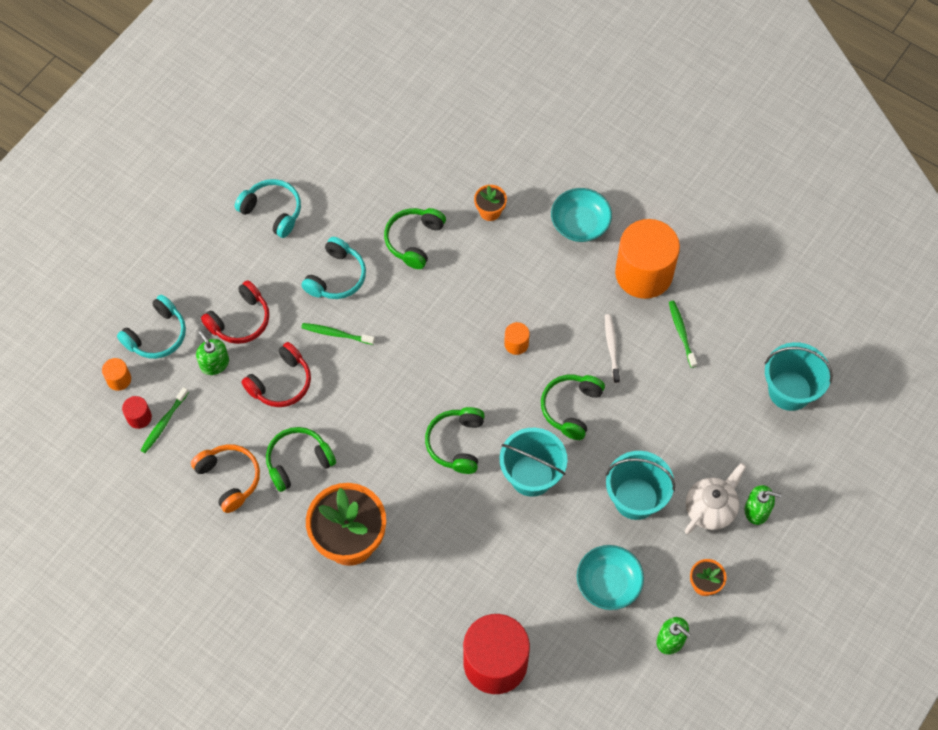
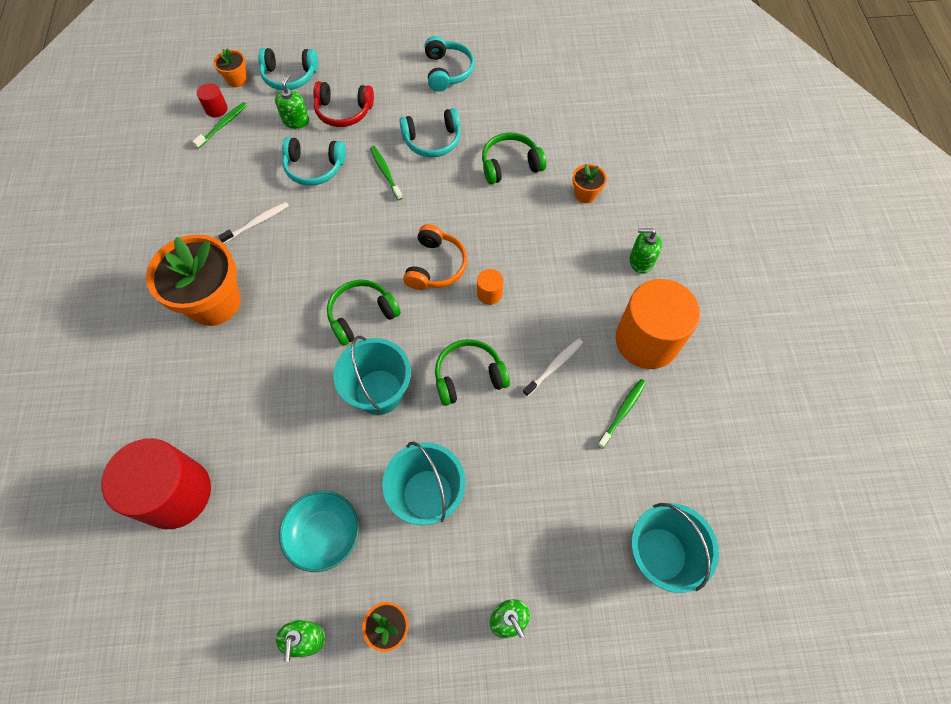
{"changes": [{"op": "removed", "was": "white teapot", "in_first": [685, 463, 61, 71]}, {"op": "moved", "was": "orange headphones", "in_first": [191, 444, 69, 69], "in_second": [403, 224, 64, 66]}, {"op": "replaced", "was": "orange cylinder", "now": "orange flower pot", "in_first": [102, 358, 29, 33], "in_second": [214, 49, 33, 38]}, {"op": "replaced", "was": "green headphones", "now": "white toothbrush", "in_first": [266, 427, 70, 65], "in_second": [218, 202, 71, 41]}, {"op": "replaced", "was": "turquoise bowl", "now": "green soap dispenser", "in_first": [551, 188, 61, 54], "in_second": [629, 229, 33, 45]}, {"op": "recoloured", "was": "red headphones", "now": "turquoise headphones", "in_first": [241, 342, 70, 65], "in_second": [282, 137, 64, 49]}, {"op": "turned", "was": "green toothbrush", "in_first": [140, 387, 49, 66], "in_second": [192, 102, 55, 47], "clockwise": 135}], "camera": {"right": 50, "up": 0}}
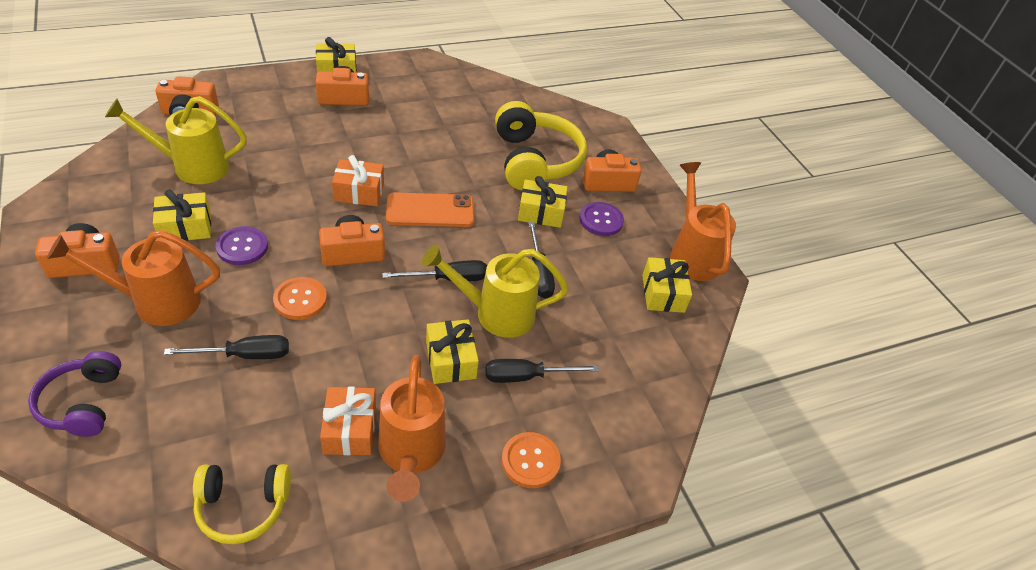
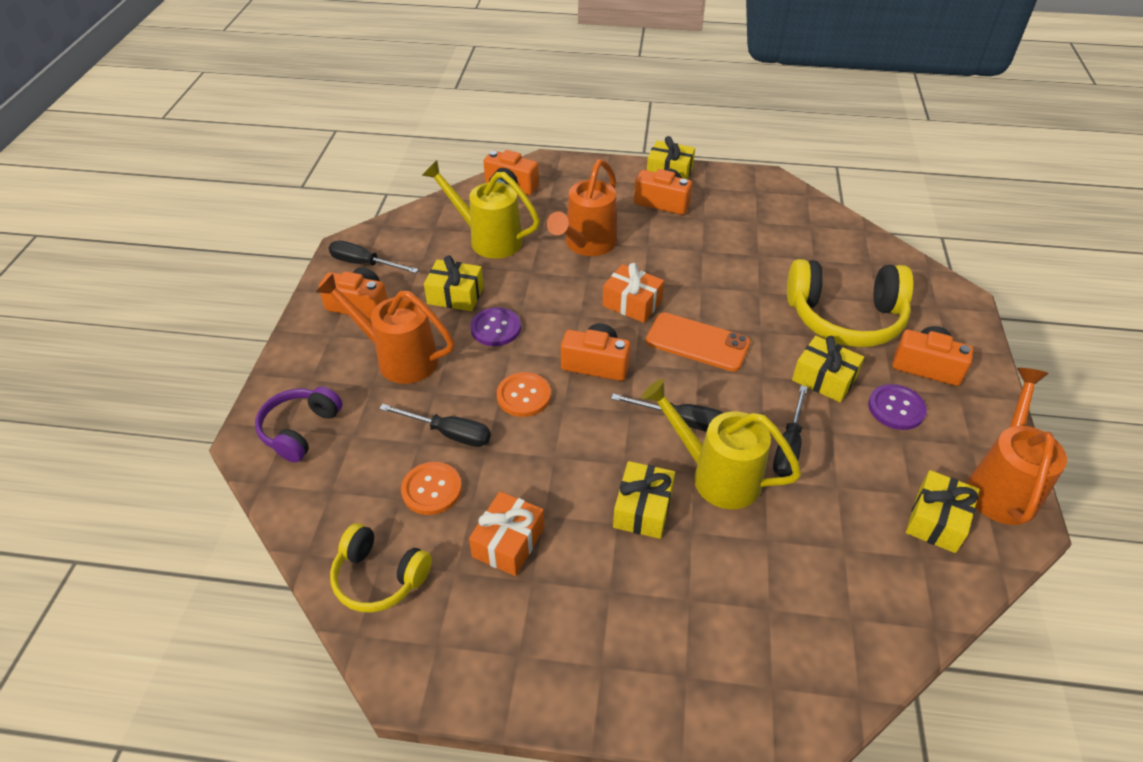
{"changes": [{"op": "moved", "was": "orange watering can", "in_first": [378, 355, 68, 147], "in_second": [547, 159, 70, 97]}, {"op": "moved", "was": "black screwdriver", "in_first": [486, 359, 113, 24], "in_second": [328, 241, 91, 32]}, {"op": "moved", "was": "orange button", "in_first": [502, 432, 59, 56], "in_second": [401, 462, 61, 53]}, {"op": "turned", "was": "yellow headphones", "in_first": [495, 101, 92, 89], "in_second": [787, 259, 127, 88], "clockwise": 75}], "camera": {"right": 35, "up": 0}}
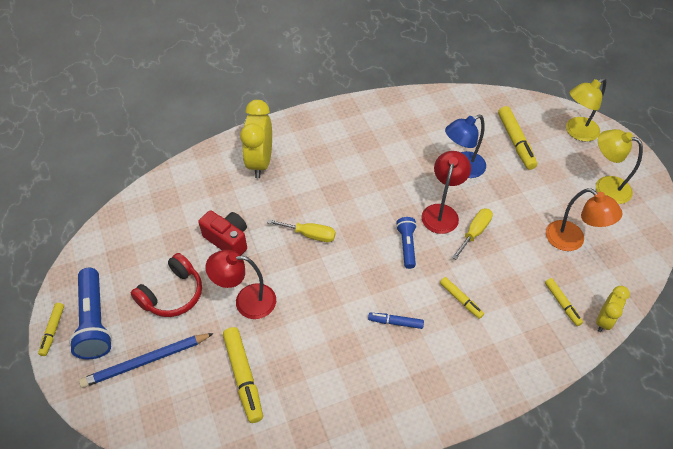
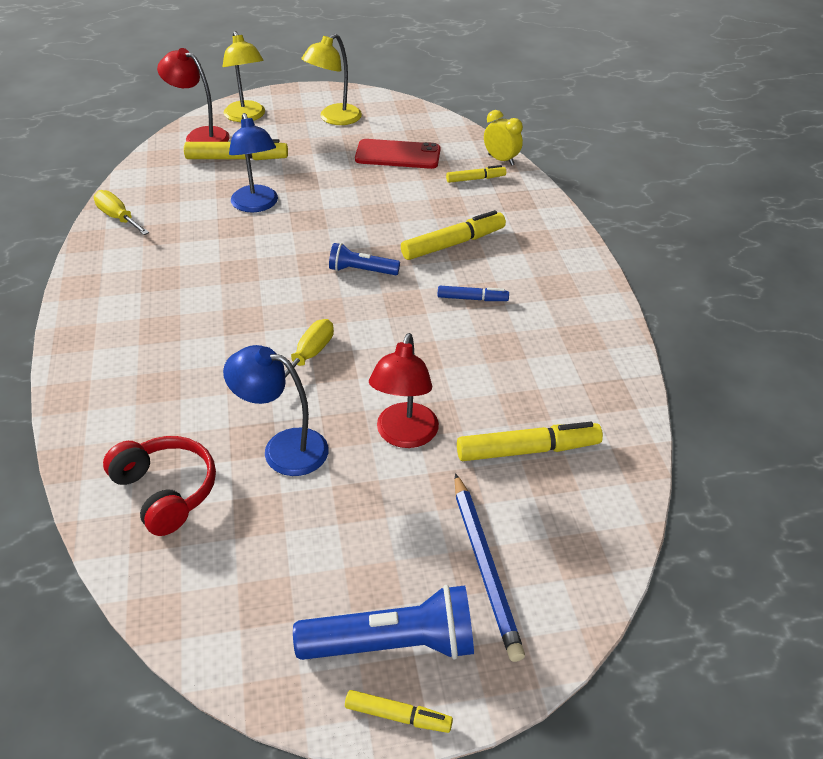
{"changes": [{"op": "removed", "was": "yellow clock", "in_first": [240, 100, 32, 78]}, {"op": "moved", "was": "red headphones", "in_first": [131, 253, 71, 64], "in_second": [103, 436, 113, 100]}, {"op": "moved", "was": "red lamp", "in_first": [421, 151, 50, 83], "in_second": [157, 48, 73, 94]}, {"op": "moved", "was": "yellow screwdriver", "in_first": [452, 208, 41, 52], "in_second": [94, 190, 55, 45]}, {"op": "replaced", "was": "red camera", "now": "blue lamp", "in_first": [198, 210, 49, 46], "in_second": [223, 345, 106, 131]}, {"op": "replaced", "was": "orange lamp", "now": "red phone", "in_first": [546, 188, 77, 63], "in_second": [355, 139, 86, 30]}, {"op": "turned", "was": "blue marker", "in_first": [368, 313, 56, 16], "in_second": [437, 286, 72, 15], "clockwise": -105}, {"op": "resized", "was": "yellow marker", "in_first": [440, 277, 44, 42], "in_second": [401, 210, 105, 50], "ratio": 1.72}], "camera": {"right": -80, "up": -10}}
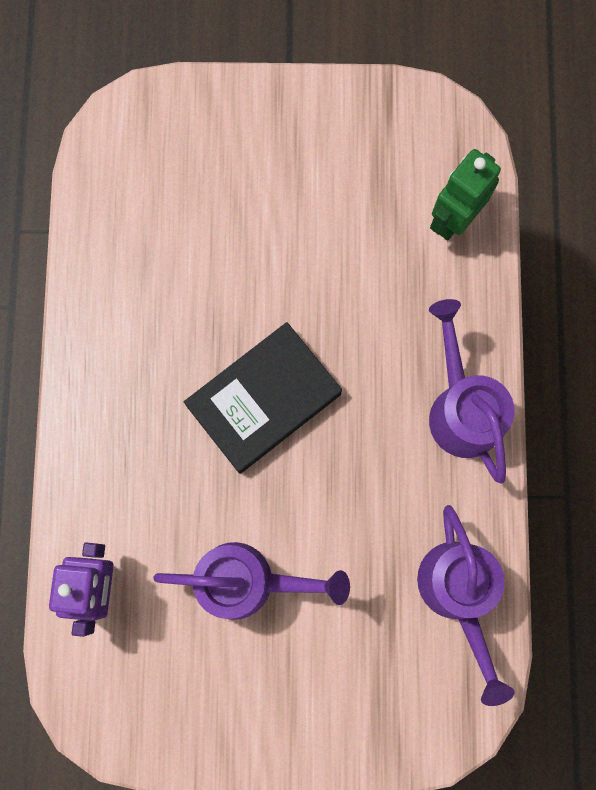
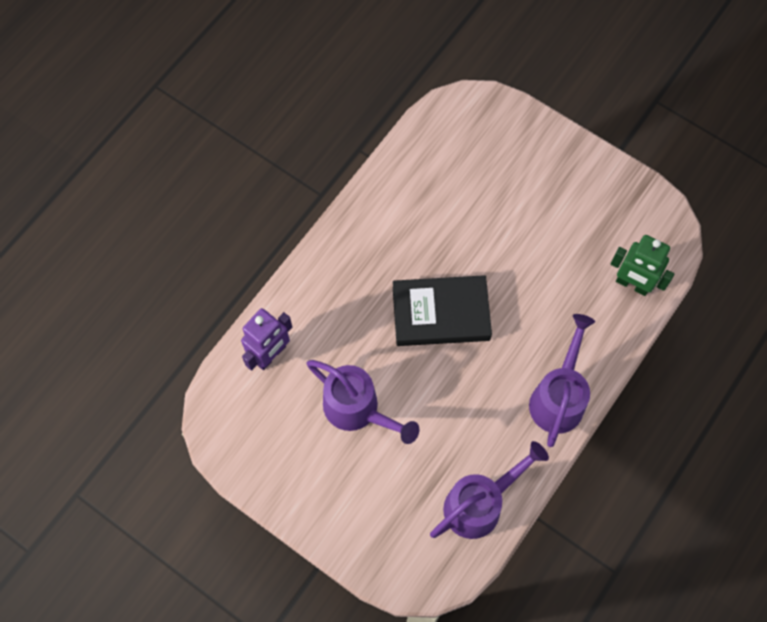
{"changes": [{"op": "turned", "was": "purple watering can", "in_first": [417, 505, 98, 201], "in_second": [430, 441, 119, 98], "clockwise": -150}, {"op": "turned", "was": "green robot", "in_first": [430, 149, 71, 91], "in_second": [610, 235, 64, 61], "clockwise": -135}], "camera": {"right": 35, "up": -10}}
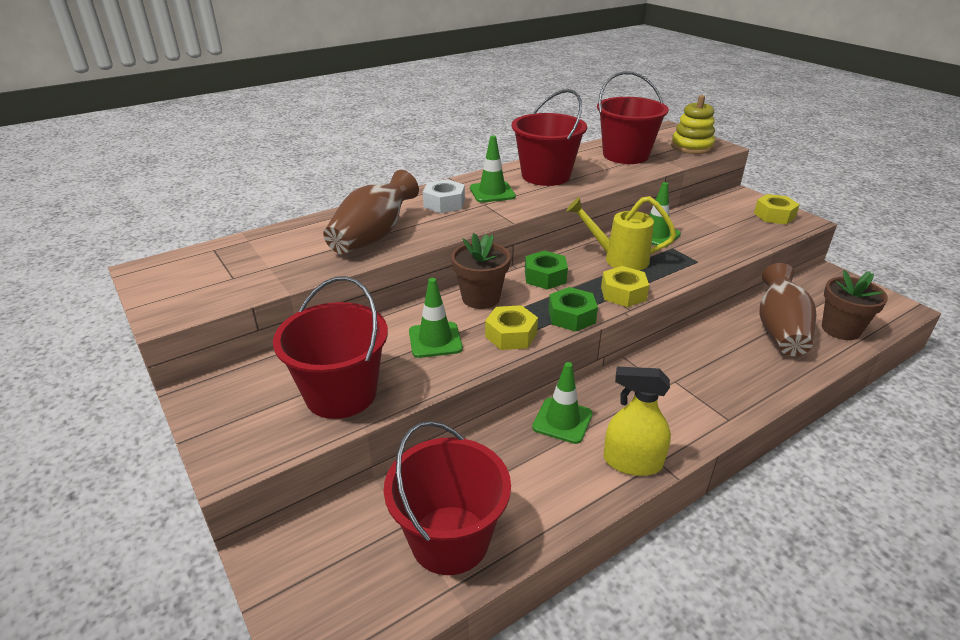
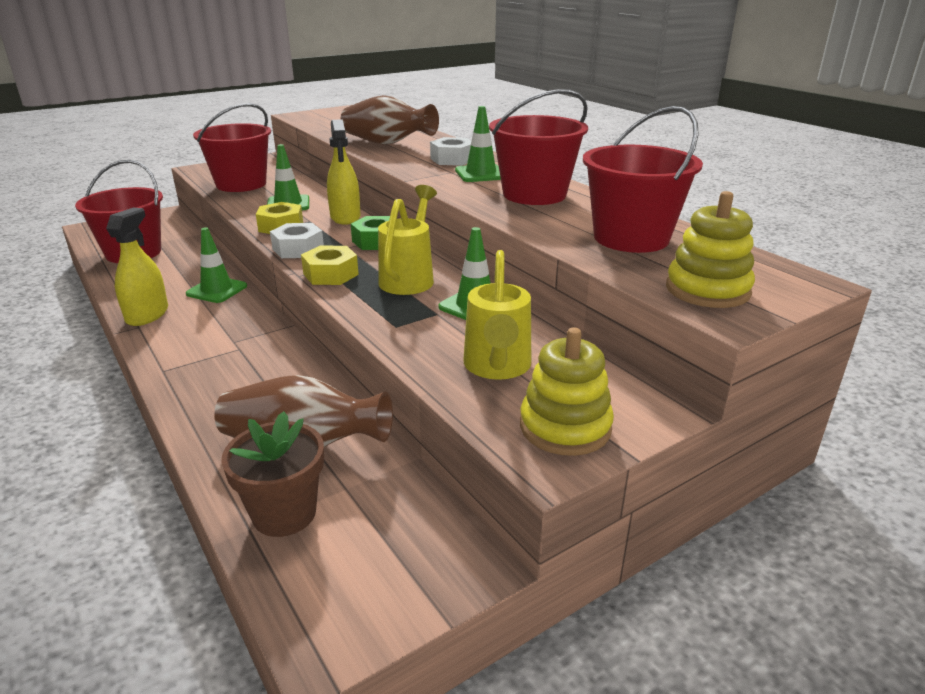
{"changes": [{"op": "added", "now": "yellow watering can", "in_second": [463, 250, 68, 130]}, {"op": "replaced", "was": "brown flower pot", "now": "yellow spray bottle", "in_first": [451, 233, 60, 76], "in_second": [327, 119, 34, 106]}, {"op": "replaced", "was": "yellow nut", "now": "yellow stacking toy", "in_first": [754, 194, 46, 31], "in_second": [520, 327, 94, 129]}, {"op": "recoloured", "was": "green nut", "now": "white nut", "in_first": [548, 287, 50, 44], "in_second": [270, 223, 54, 35]}], "camera": {"right": 90, "up": -5}}
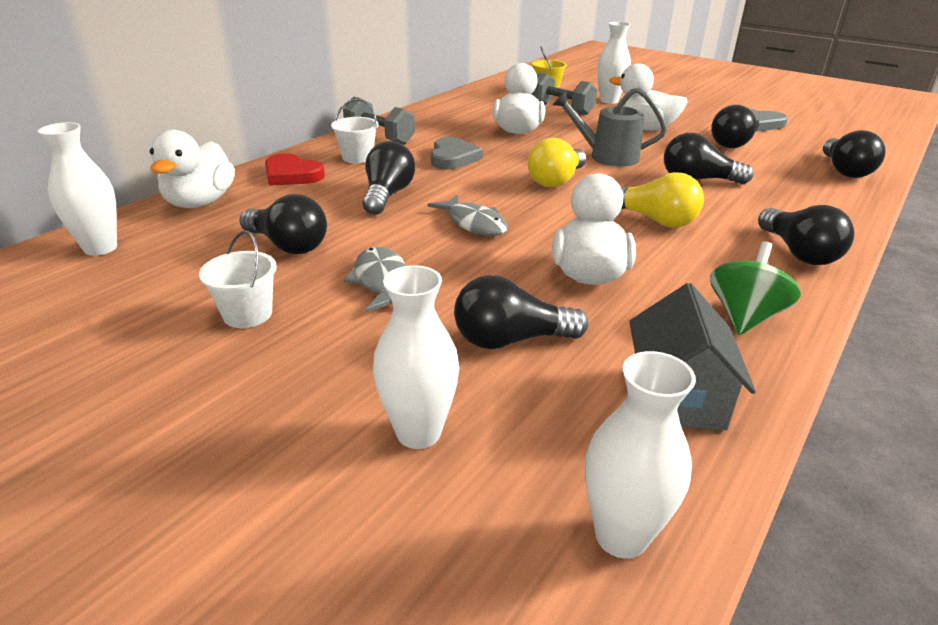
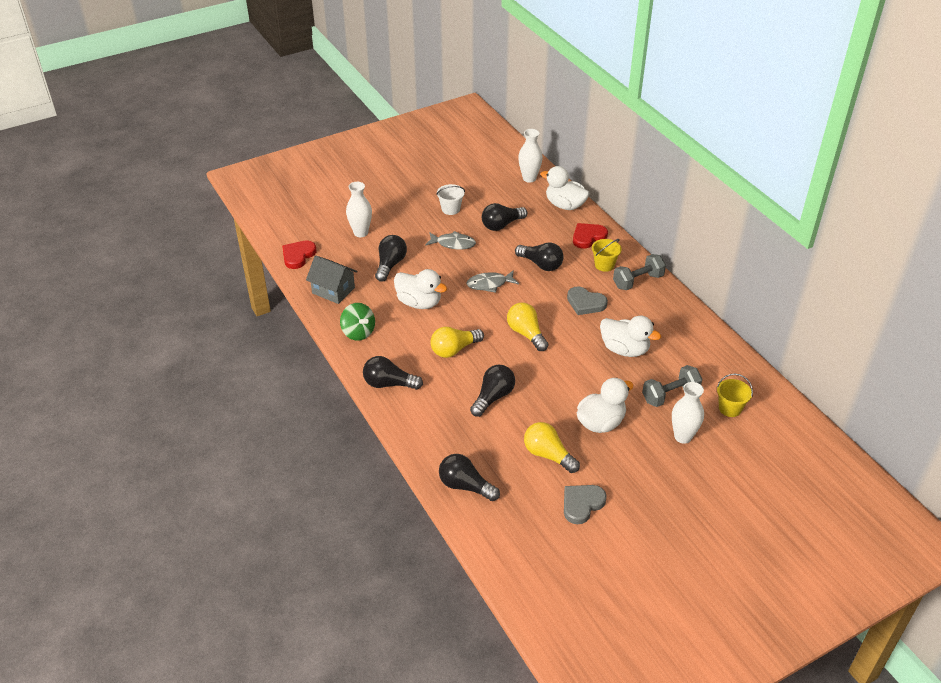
{"changes": [{"op": "removed", "was": "grey watering can", "in_first": [552, 87, 115, 80]}, {"op": "replaced", "was": "white vase", "now": "red heart", "in_first": [585, 351, 111, 208], "in_second": [282, 240, 34, 29]}, {"op": "recoloured", "was": "white bucket", "now": "yellow bucket", "in_first": [331, 99, 48, 65], "in_second": [592, 239, 30, 33]}, {"op": "recoloured", "was": "black light bulb", "now": "yellow light bulb", "in_first": [711, 105, 46, 43], "in_second": [524, 422, 56, 51]}], "camera": {"right": 115, "up": 10}}
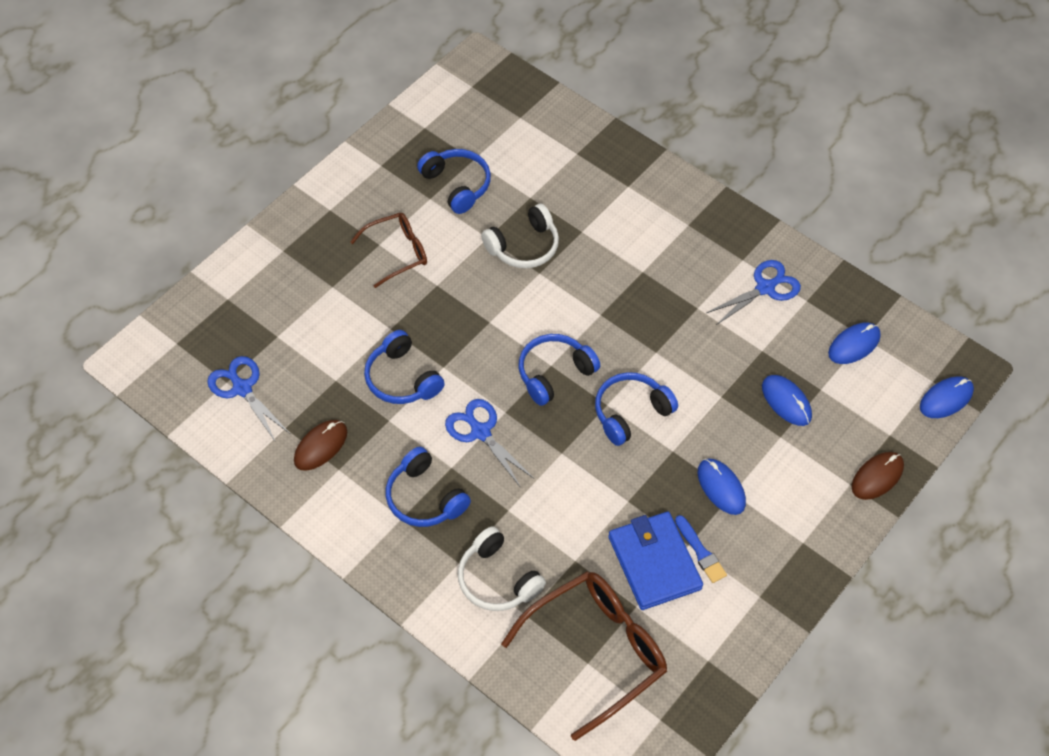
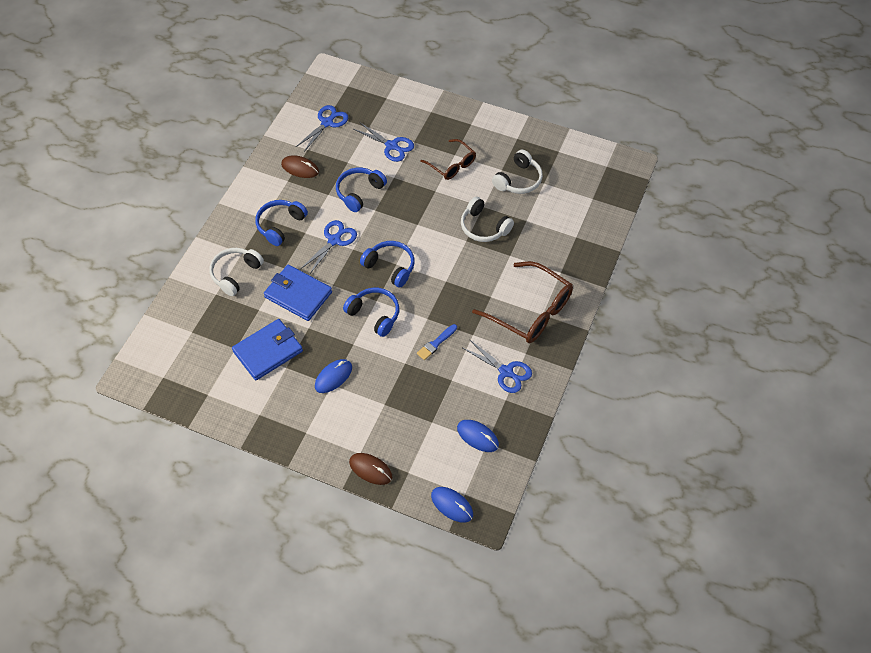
{"changes": [{"op": "removed", "was": "blue mouse", "in_first": [762, 375, 50, 51]}, {"op": "added", "now": "blue wallet", "in_second": [264, 265, 68, 56]}, {"op": "added", "now": "blue scissors", "in_second": [354, 122, 60, 40]}, {"op": "moved", "was": "brown glasses", "in_first": [501, 571, 166, 170], "in_second": [472, 261, 101, 82]}, {"op": "moved", "was": "blue brush", "in_first": [675, 515, 52, 68], "in_second": [417, 324, 40, 36]}, {"op": "recoloured", "was": "blue headphones", "now": "white headphones", "in_first": [417, 149, 74, 65], "in_second": [492, 150, 51, 44]}], "camera": {"right": 75, "up": 0}}
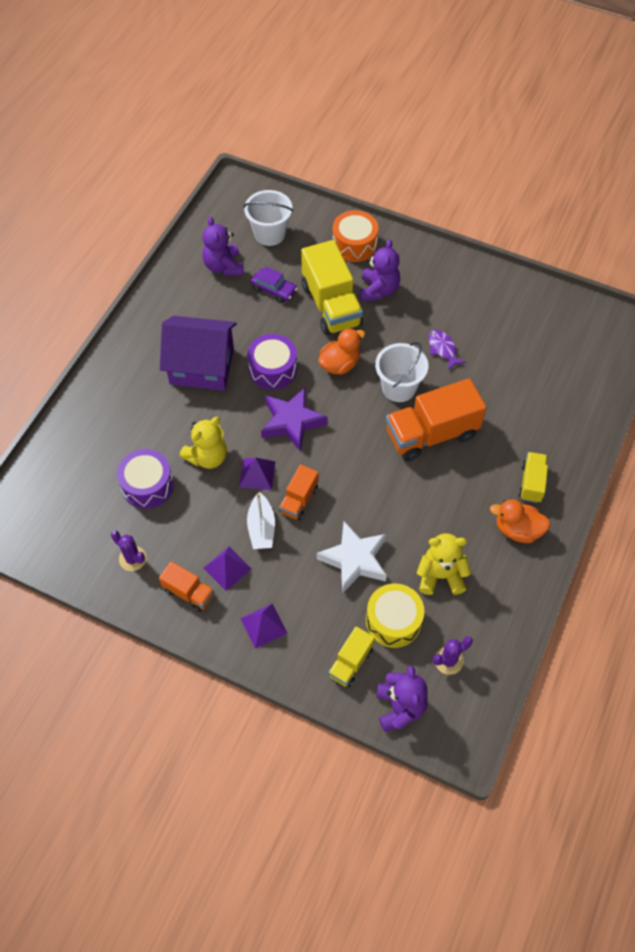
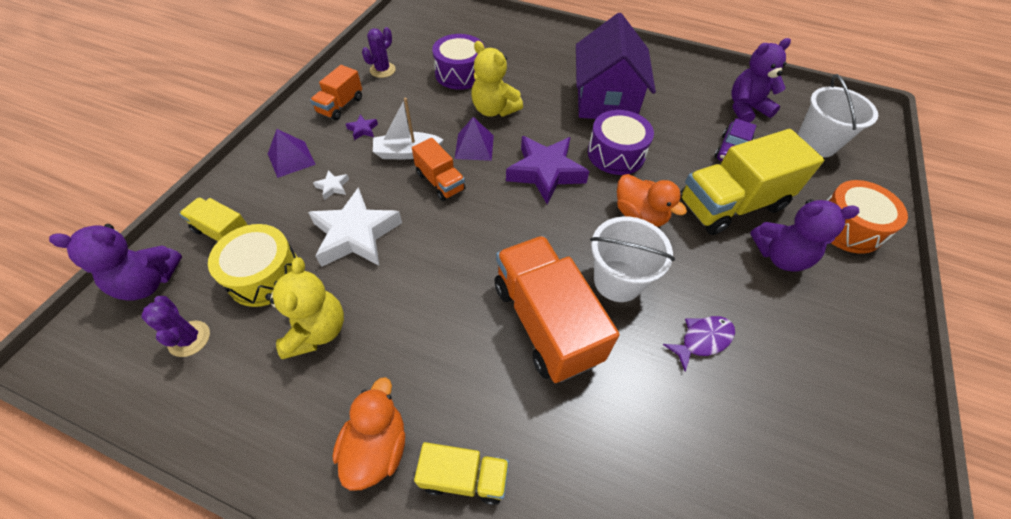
{"changes": [{"op": "added", "now": "white star", "in_second": [313, 170, 36, 30]}, {"op": "replaced", "was": "purple pyramid", "now": "purple star", "in_first": [204, 547, 48, 44], "in_second": [346, 115, 32, 25]}, {"op": "turned", "was": "orange truck", "in_first": [279, 464, 39, 57], "in_second": [412, 138, 54, 63], "clockwise": -150}], "camera": {"right": 85, "up": -5}}
